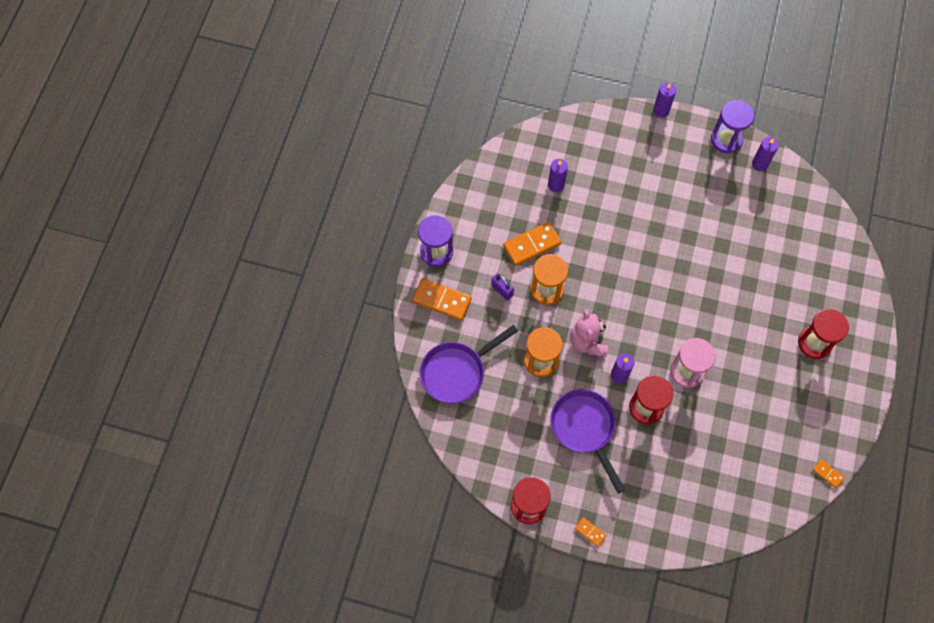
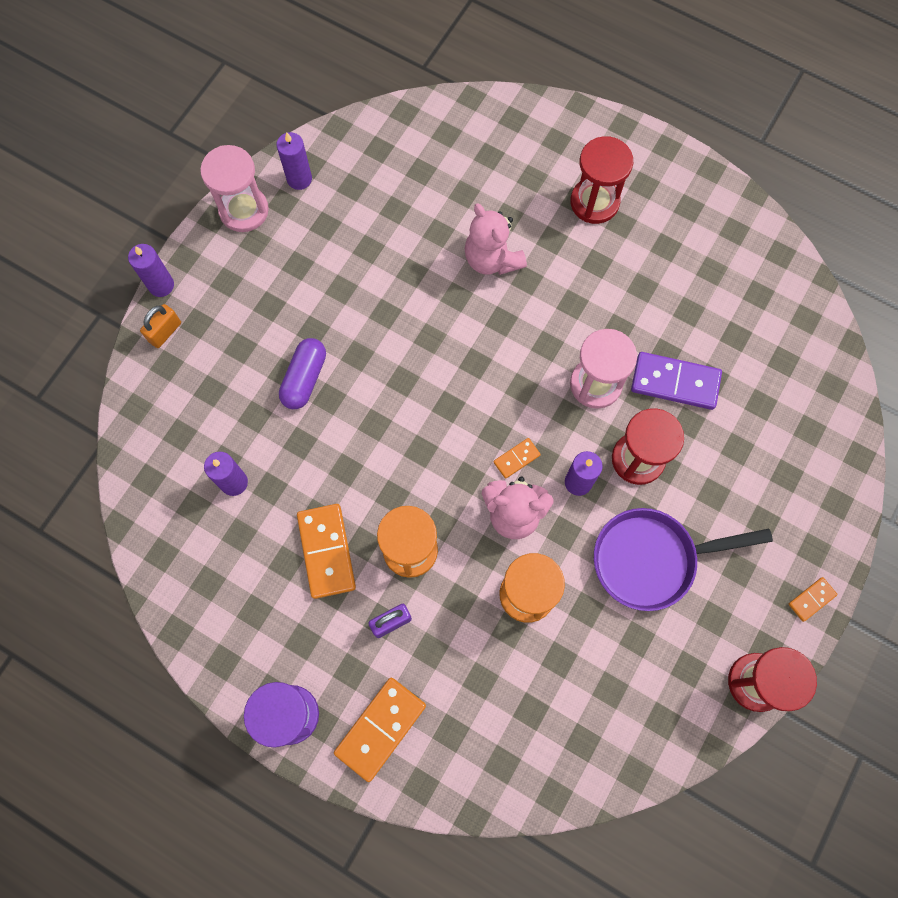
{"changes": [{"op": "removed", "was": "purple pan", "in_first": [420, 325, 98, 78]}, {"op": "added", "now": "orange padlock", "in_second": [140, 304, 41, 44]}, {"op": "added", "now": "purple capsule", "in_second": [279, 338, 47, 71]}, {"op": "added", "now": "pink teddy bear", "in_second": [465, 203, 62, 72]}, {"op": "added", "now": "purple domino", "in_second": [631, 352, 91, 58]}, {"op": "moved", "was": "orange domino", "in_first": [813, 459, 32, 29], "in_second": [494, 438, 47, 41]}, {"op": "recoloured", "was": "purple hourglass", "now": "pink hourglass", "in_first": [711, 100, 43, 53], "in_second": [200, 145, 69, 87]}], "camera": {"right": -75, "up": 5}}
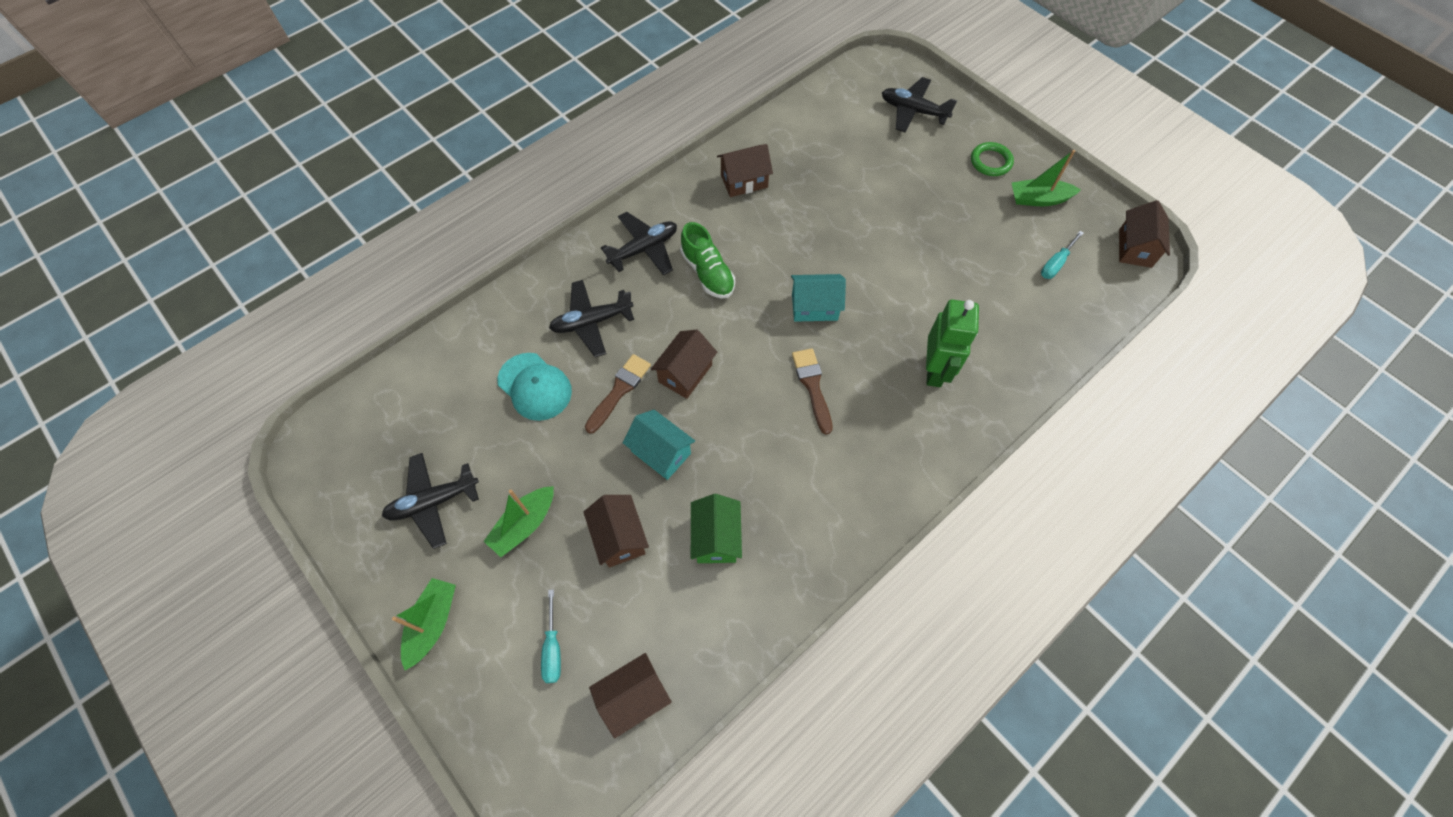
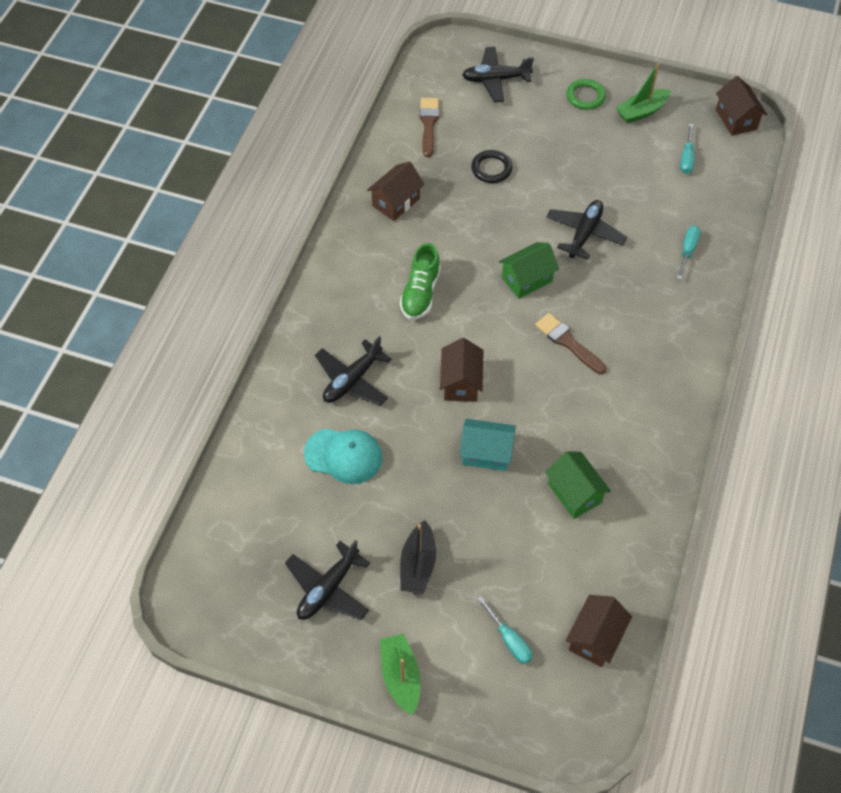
{"changes": [{"op": "removed", "was": "brown house", "in_first": [583, 495, 66, 73]}, {"op": "removed", "was": "green robot", "in_first": [926, 300, 53, 87]}, {"op": "added", "now": "black ring", "in_second": [471, 150, 41, 33]}, {"op": "added", "now": "turquoise screwdriver", "in_second": [677, 226, 23, 54]}, {"op": "moved", "was": "brown brush", "in_first": [585, 354, 66, 80], "in_second": [420, 98, 19, 59]}, {"op": "moved", "was": "black plane", "in_first": [601, 212, 76, 63], "in_second": [546, 200, 81, 59]}, {"op": "recoloured", "was": "green boat", "now": "black boat", "in_first": [483, 486, 71, 71], "in_second": [400, 520, 36, 74]}, {"op": "recoloured", "was": "turquoise house", "now": "green house", "in_first": [791, 274, 55, 48], "in_second": [499, 242, 60, 57]}, {"op": "turned", "was": "green shoe", "in_first": [680, 222, 55, 76], "in_second": [400, 243, 41, 77], "clockwise": 75}], "camera": {"right": -30, "up": -5}}
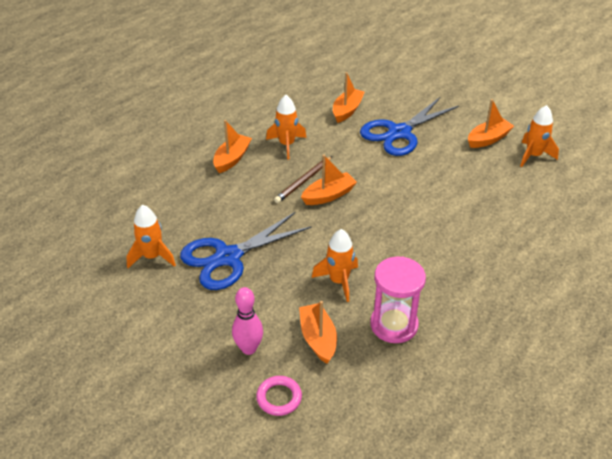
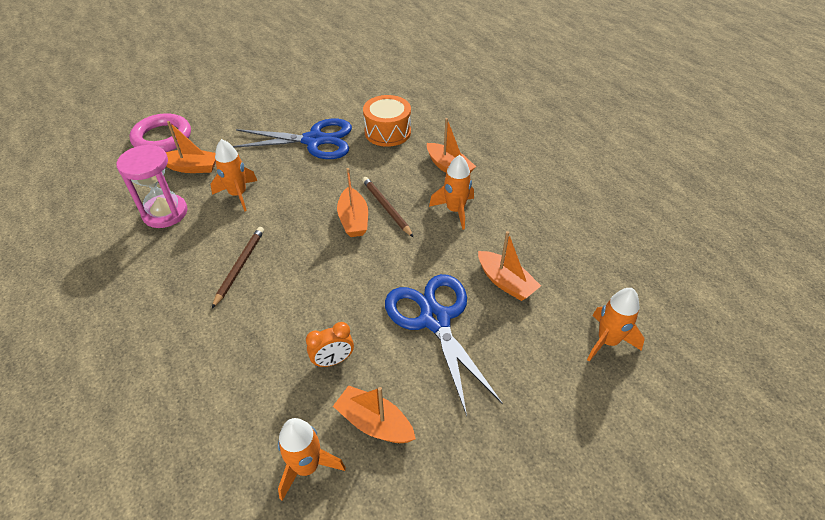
{"changes": [{"op": "removed", "was": "pink bowling pin", "in_first": [232, 287, 31, 68]}, {"op": "added", "now": "brown pencil", "in_second": [212, 227, 52, 81]}, {"op": "added", "now": "orange clock", "in_second": [306, 322, 48, 45]}, {"op": "added", "now": "orange drum", "in_second": [363, 95, 48, 52]}, {"op": "moved", "was": "orange rocket", "in_first": [126, 205, 50, 63], "in_second": [587, 288, 58, 74]}, {"op": "turned", "was": "blue scissors", "in_first": [180, 212, 132, 78], "in_second": [233, 119, 119, 40], "clockwise": 105}, {"op": "turned", "was": "orange boat", "in_first": [468, 99, 46, 49], "in_second": [333, 385, 83, 58], "clockwise": 135}, {"op": "resized", "was": "pink ring", "in_first": [256, 376, 46, 40], "in_second": [129, 113, 62, 39], "ratio": 1.74}], "camera": {"right": 110, "up": 5}}
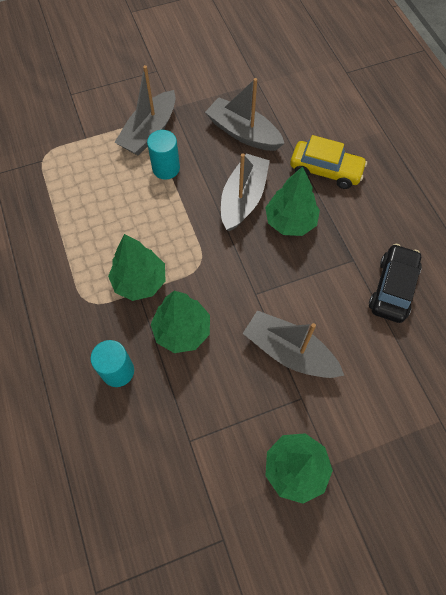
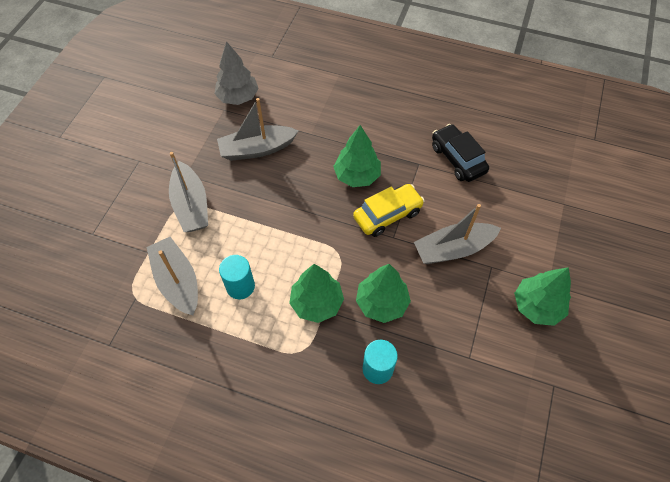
{"changes": [{"op": "added", "now": "grey tree", "in_second": [214, 41, 45, 64]}, {"op": "moved", "was": "turquoise cylinder", "in_first": [147, 130, 33, 50], "in_second": [219, 255, 36, 44]}, {"op": "moved", "was": "grey boat", "in_first": [221, 153, 49, 79], "in_second": [147, 237, 51, 78]}, {"op": "moved", "was": "yellow car", "in_first": [290, 135, 77, 54], "in_second": [353, 184, 72, 53]}], "camera": {"right": -50, "up": -5}}
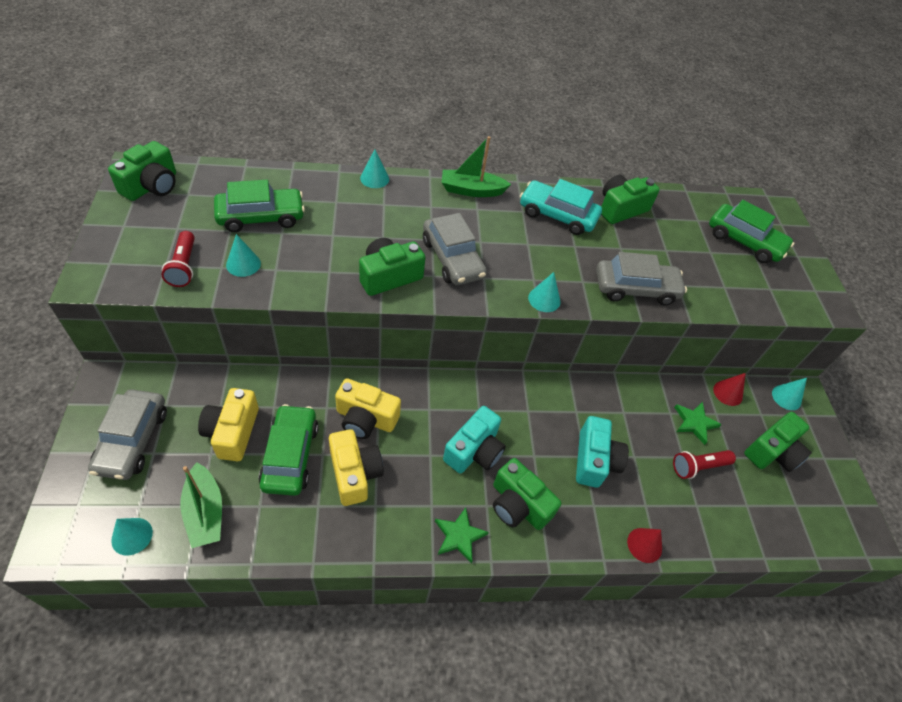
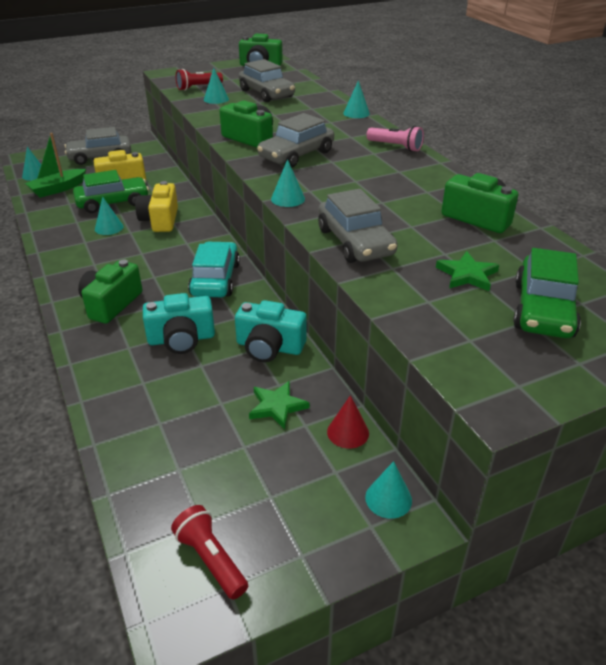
{"changes": [{"op": "removed", "was": "red cone", "in_first": [627, 528, 35, 35]}, {"op": "removed", "was": "green camera", "in_first": [744, 412, 68, 60]}, {"op": "moved", "was": "green star", "in_first": [435, 507, 54, 56], "in_second": [436, 251, 63, 40]}, {"op": "moved", "was": "turquoise camera", "in_first": [443, 406, 63, 67], "in_second": [235, 300, 72, 62]}, {"op": "moved", "was": "turquoise car", "in_first": [520, 179, 82, 56], "in_second": [188, 241, 52, 56]}, {"op": "moved", "was": "red flashlight", "in_first": [673, 450, 63, 29], "in_second": [171, 505, 77, 95]}, {"op": "replaced", "was": "yellow camera", "now": "turquoise cone", "in_first": [329, 429, 55, 77], "in_second": [95, 197, 28, 38]}, {"op": "replaced", "was": "green boat", "now": "pink flashlight", "in_first": [442, 136, 69, 61], "in_second": [366, 126, 58, 26]}, {"op": "recoloured", "was": "green car", "now": "grey car", "in_first": [214, 180, 91, 52], "in_second": [239, 59, 56, 43]}], "camera": {"right": 75, "up": -15}}
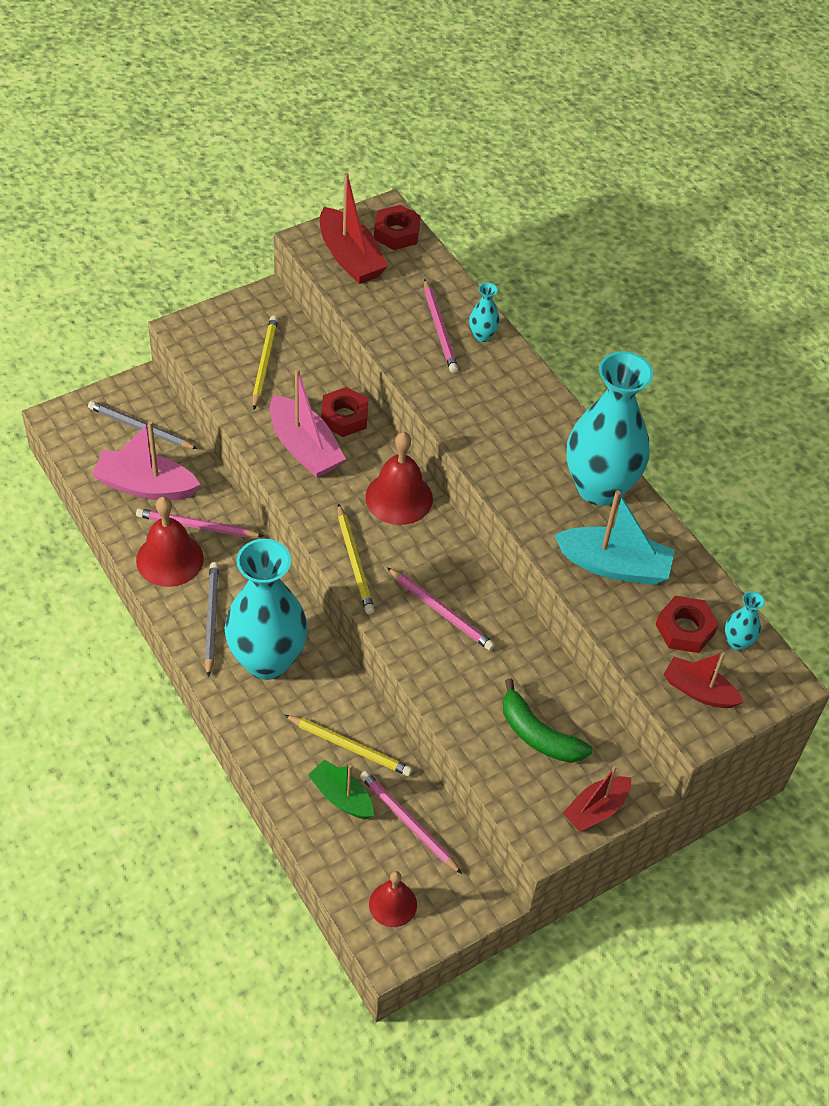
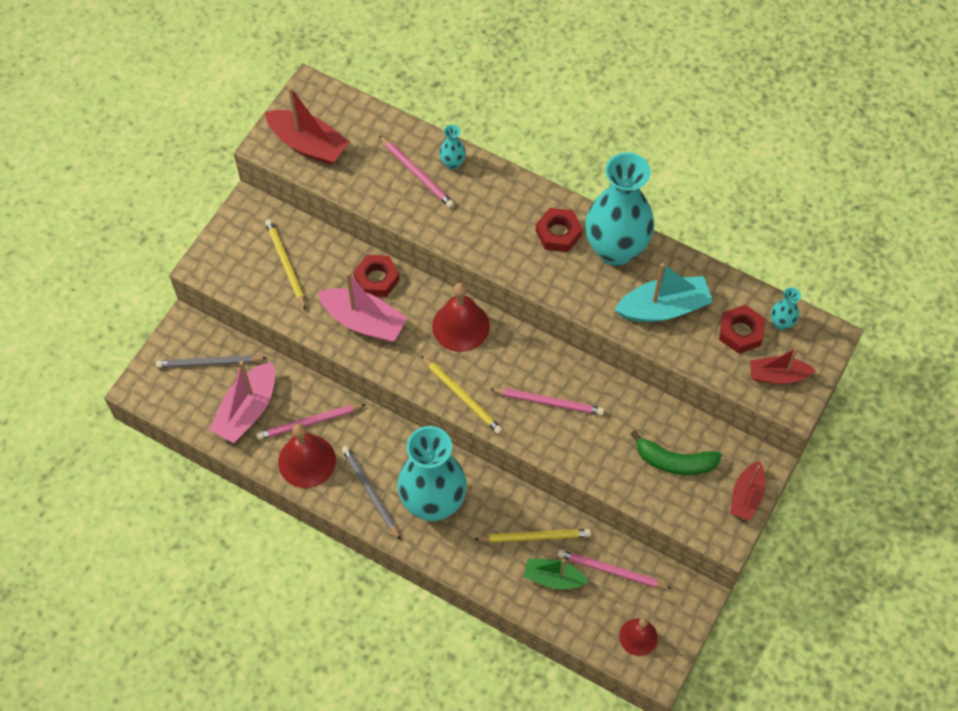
{"changes": [{"op": "moved", "was": "red nut", "in_first": [374, 205, 47, 45], "in_second": [536, 208, 47, 44]}, {"op": "turned", "was": "pink boat", "in_first": [92, 421, 109, 79], "in_second": [209, 361, 66, 82], "clockwise": -45}], "camera": {"right": -25, "up": 10}}
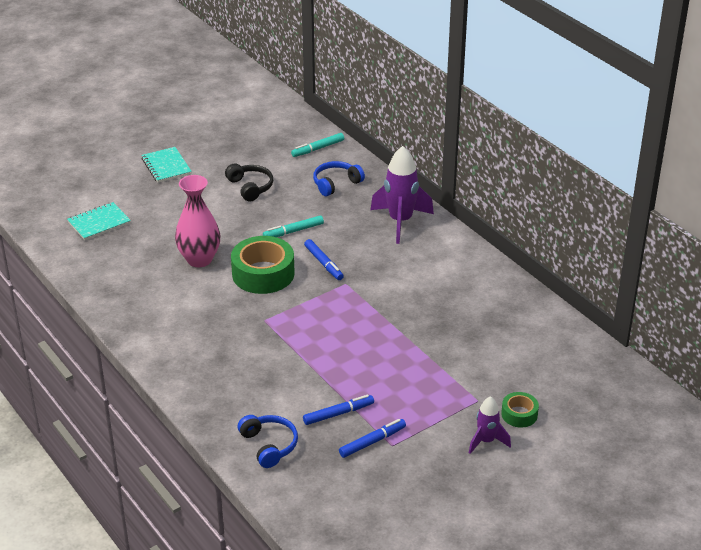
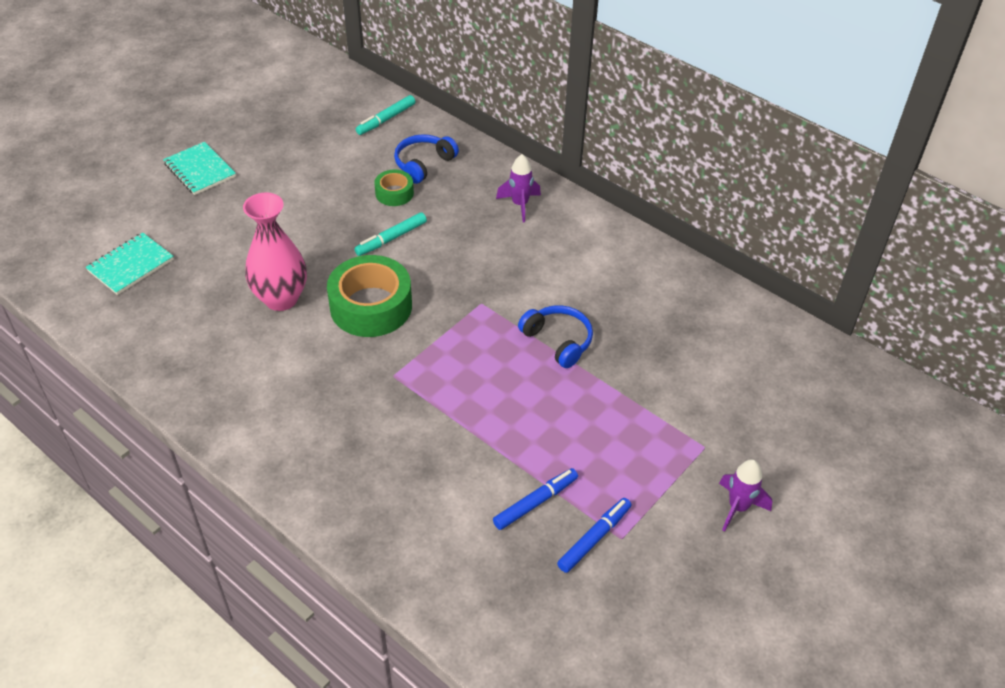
{"changes": [{"op": "removed", "was": "black headphones", "in_first": [225, 163, 48, 38]}, {"op": "removed", "was": "blue marker", "in_first": [304, 239, 40, 41]}, {"op": "moved", "was": "blue headphones", "in_first": [238, 415, 60, 53], "in_second": [518, 305, 75, 63]}, {"op": "moved", "was": "green tape", "in_first": [501, 392, 38, 35], "in_second": [374, 170, 40, 36]}, {"op": "resized", "was": "purple rocket", "in_first": [370, 146, 64, 98], "in_second": [496, 154, 45, 68], "ratio": 0.57}], "camera": {"right": -15, "up": 10}}
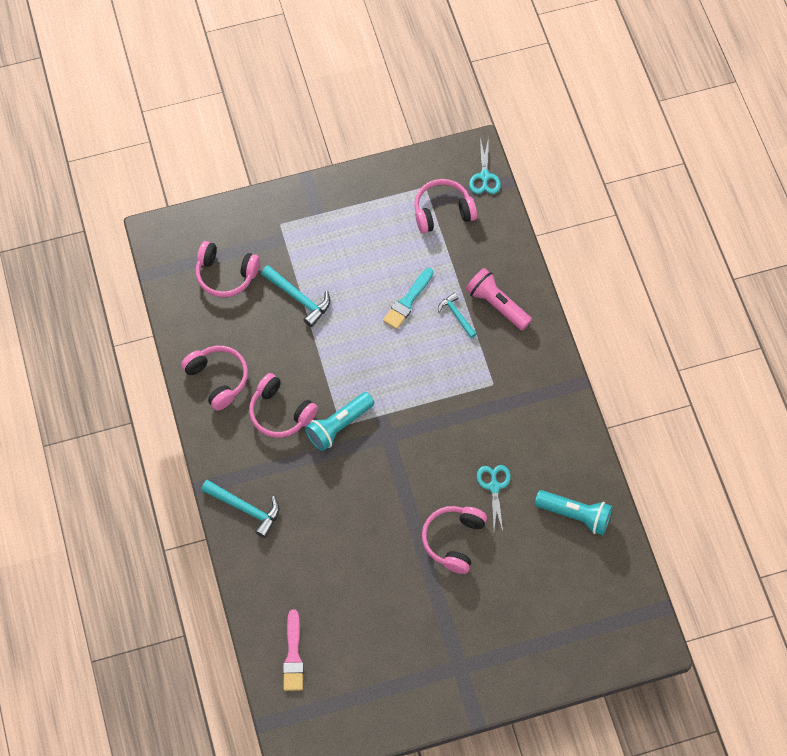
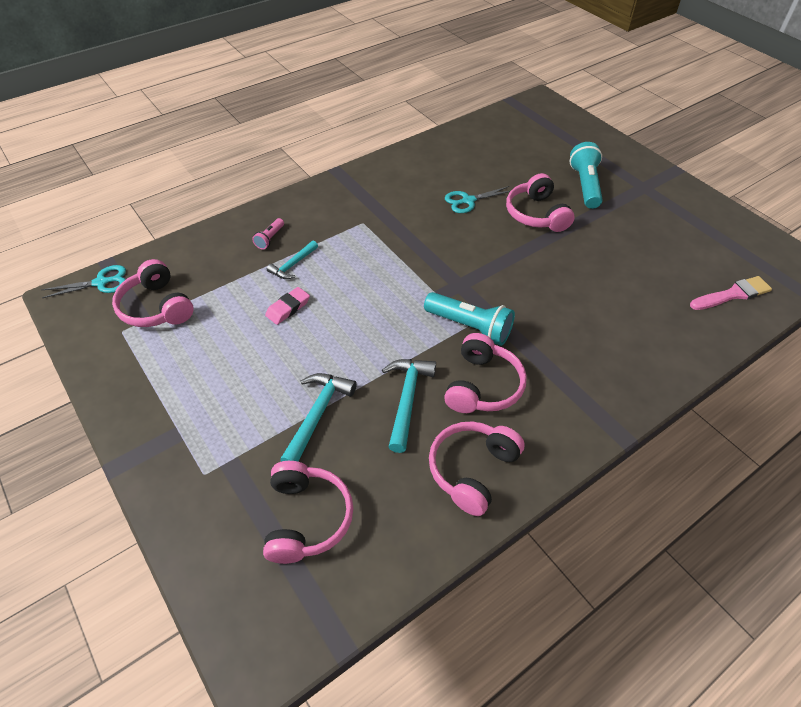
{"changes": [{"op": "moved", "was": "turquoise hammer", "in_first": [201, 480, 79, 58], "in_second": [382, 359, 54, 94]}, {"op": "moved", "was": "turquoise flashlight", "in_first": [535, 490, 77, 45], "in_second": [569, 142, 34, 67]}, {"op": "replaced", "was": "turquoise brush", "now": "pink eraser", "in_first": [383, 268, 50, 61], "in_second": [265, 287, 45, 38]}, {"op": "turned", "was": "pink headphones", "in_first": [422, 506, 65, 68], "in_second": [506, 173, 68, 59], "clockwise": 75}, {"op": "resized", "was": "pink flashlight", "in_first": [465, 268, 67, 63], "in_second": [252, 218, 32, 31], "ratio": 0.51}], "camera": {"right": -110, "up": -15}}
